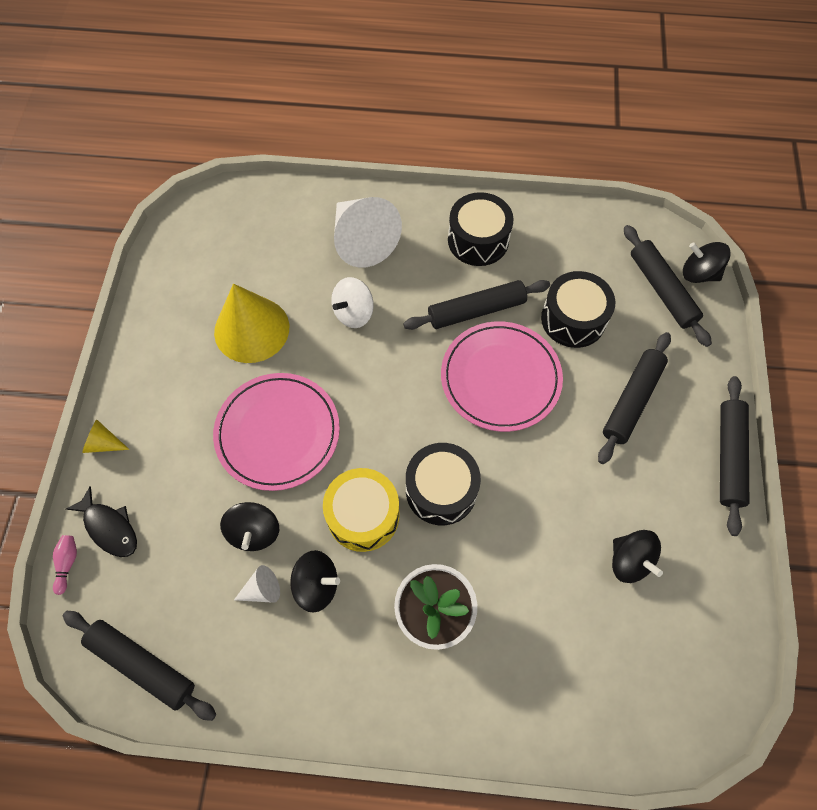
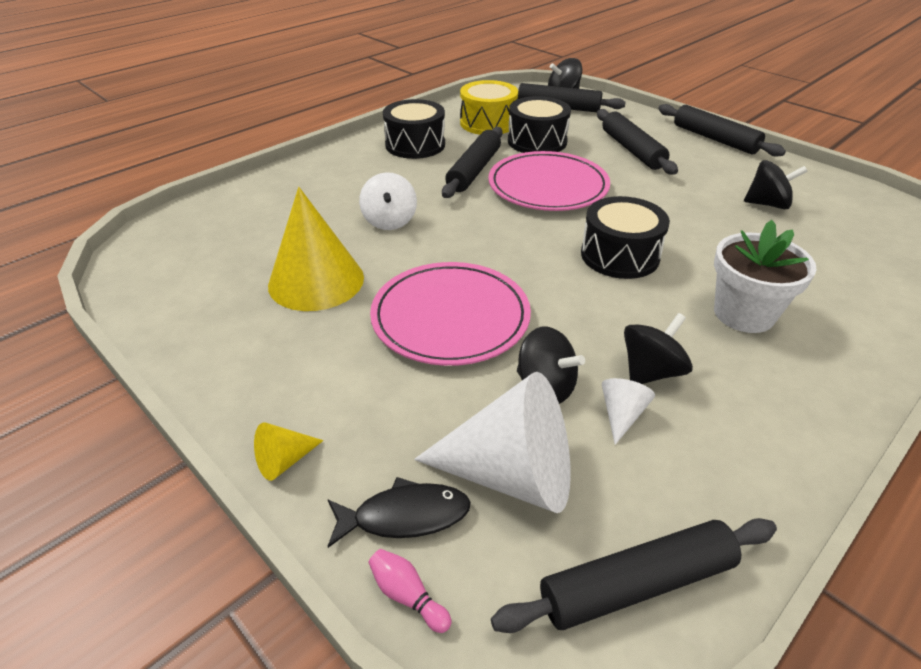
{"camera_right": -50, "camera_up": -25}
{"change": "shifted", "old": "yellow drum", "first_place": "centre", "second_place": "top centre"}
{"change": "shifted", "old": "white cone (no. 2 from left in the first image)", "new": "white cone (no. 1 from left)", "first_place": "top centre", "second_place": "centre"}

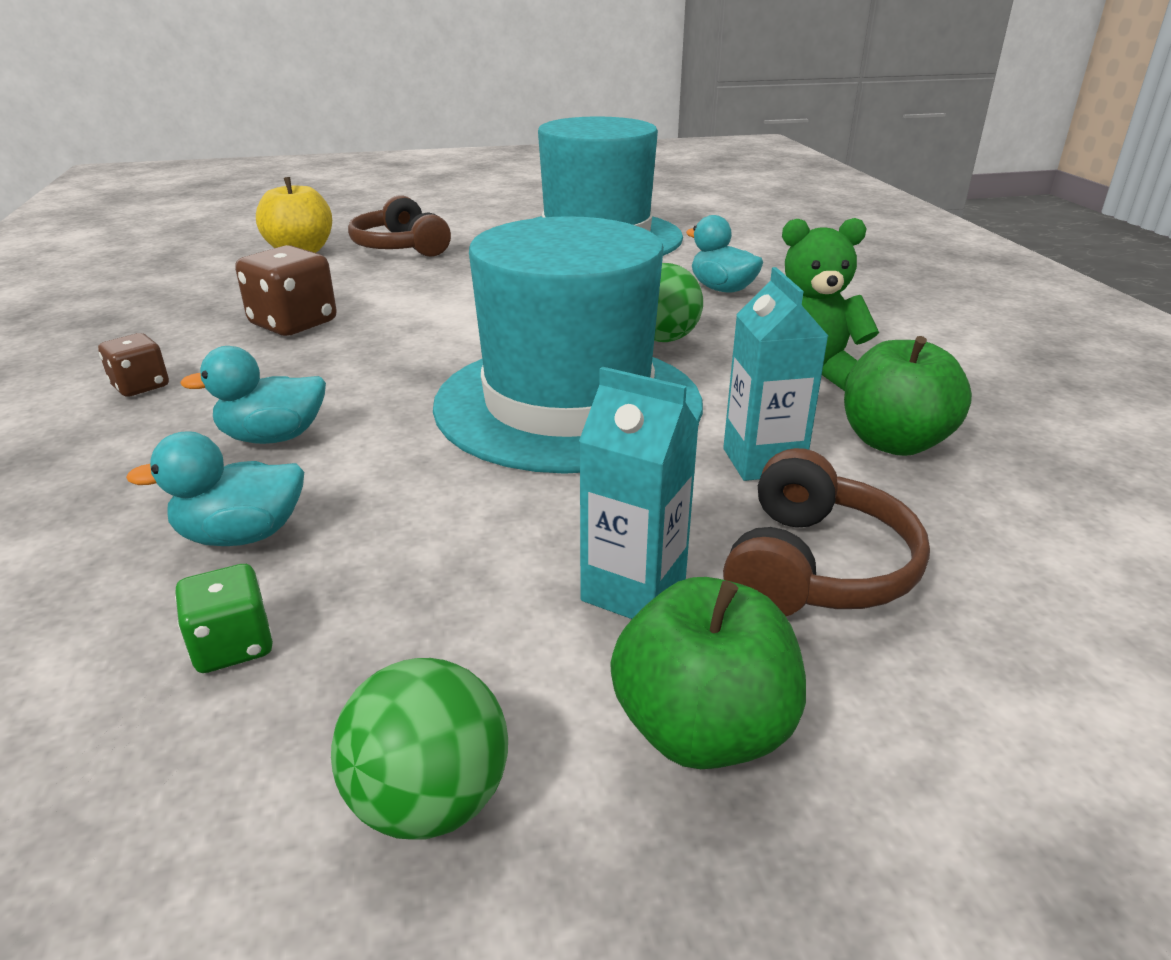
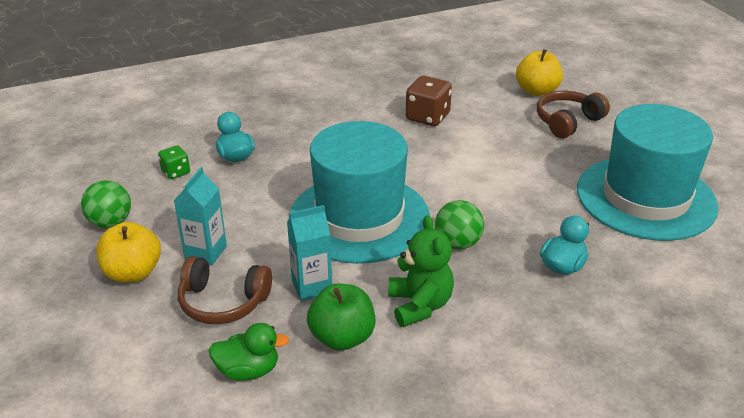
{"camera_right": 80, "camera_up": 5}
{"change": "gone", "old": "brown dice (no. 1 from left)", "first_place": "middle left"}
{"change": "gone", "old": "turquoise duck (no. 2 from left)", "first_place": "middle left"}
{"change": "new", "new": "green duck", "second_place": "bottom centre"}
{"change": "repainted", "old": "green apple (no. 1 from left)", "new": "yellow apple (no. 1 from left)", "first_place": "bottom centre", "second_place": "middle left"}

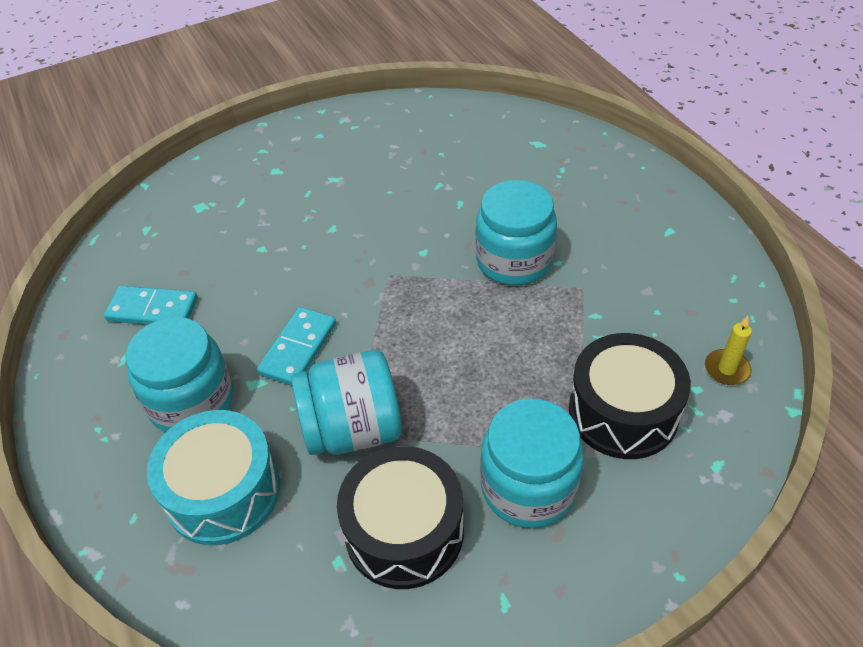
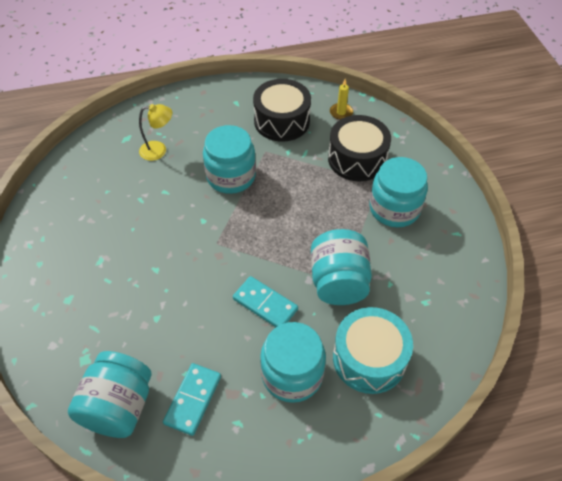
{"camera_right": -80, "camera_up": 5}
{"change": "new", "new": "turquoise jar (no. 1 from left)", "second_place": "bottom left"}
{"change": "new", "new": "yellow lamp", "second_place": "top left"}
{"change": "shifted", "old": "black drum (no. 1 from left)", "first_place": "bottom centre", "second_place": "top centre"}

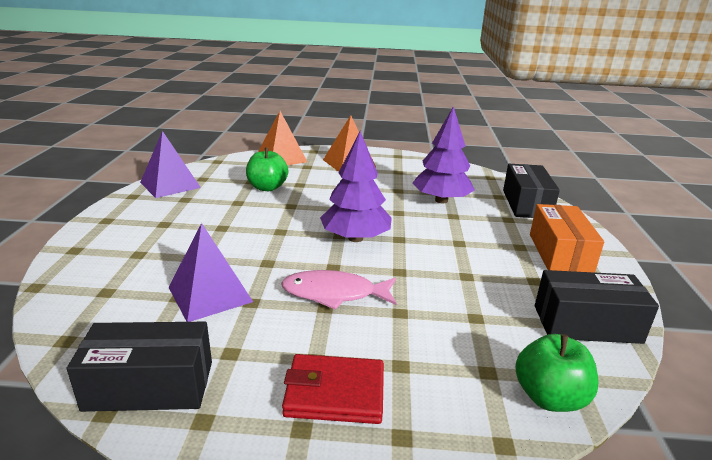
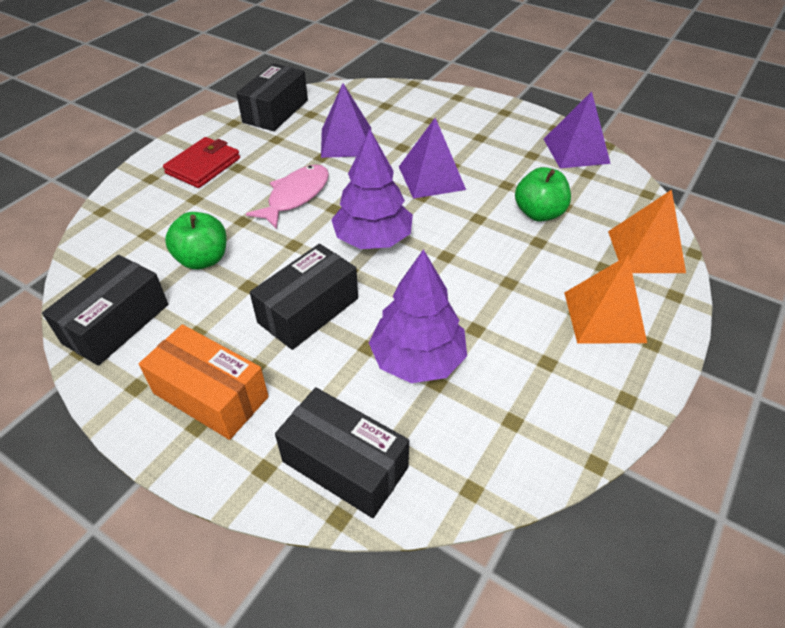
{"camera_right": 120, "camera_up": 20}
{"change": "new", "new": "black box (no. 3 from left)", "second_place": "centre"}
{"change": "new", "new": "purple pyramid (no. 2 from left)", "second_place": "top centre"}
{"change": "shifted", "old": "green apple (no. 2 from left in the first image)", "new": "green apple (no. 1 from left)", "first_place": "bottom right", "second_place": "middle left"}

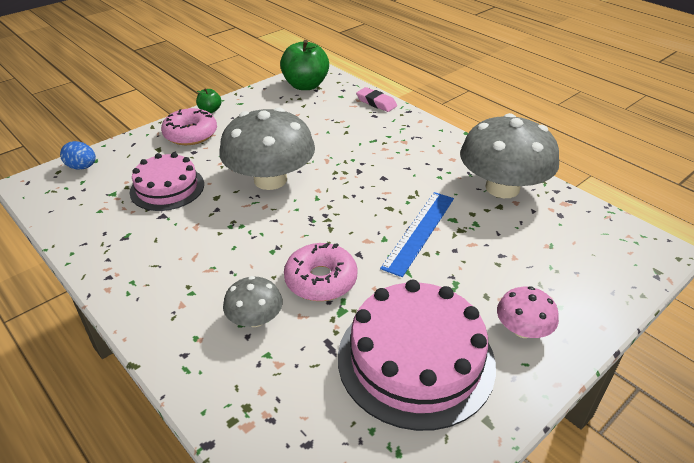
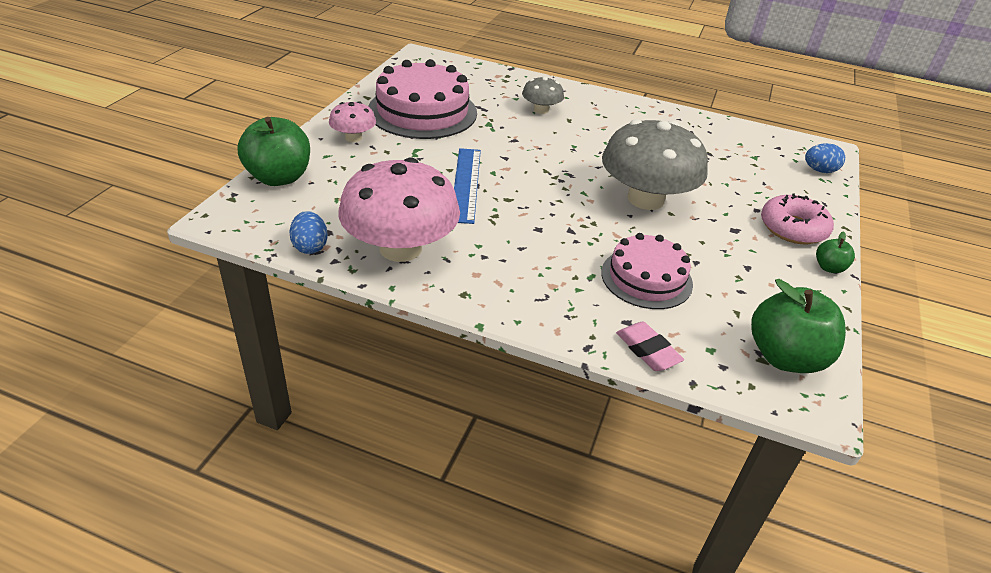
{"camera_right": 150, "camera_up": 0}
{"change": "gone", "old": "pink donut (no. 2 from left)", "first_place": "centre"}
{"change": "new", "new": "green apple (no. 1 from left)", "second_place": "top left"}
{"change": "new", "new": "blue egg (no. 1 from left)", "second_place": "middle left"}
{"change": "shifted", "old": "pink cake (no. 1 from left in the first image)", "new": "pink cake (no. 2 from left)", "first_place": "middle left", "second_place": "centre"}
{"change": "repainted", "old": "grey mushroom (no. 3 from left)", "new": "pink mushroom (no. 2 from left)", "first_place": "middle right", "second_place": "centre"}
{"change": "rotated", "old": "pink eraser", "first_place": "top centre", "second_place": "centre", "degrees": 45}

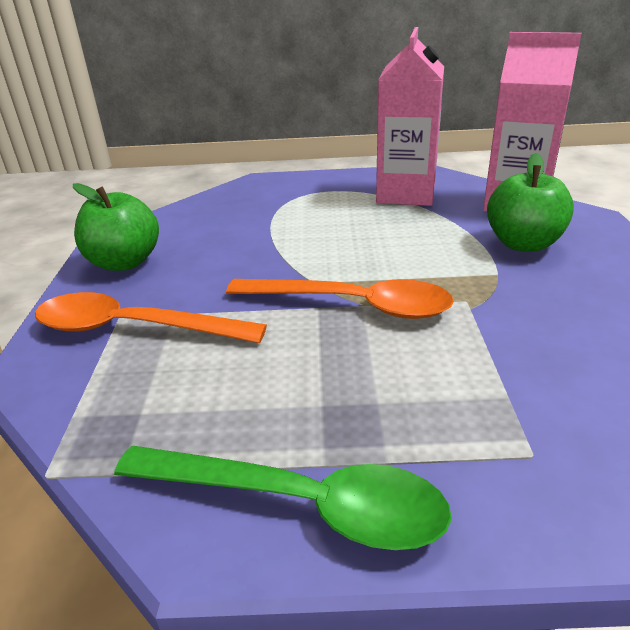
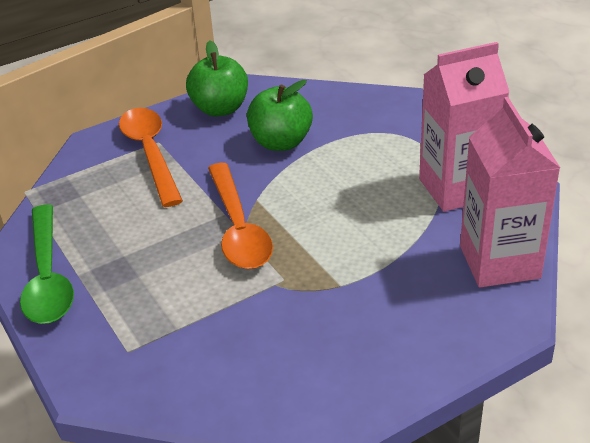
{"camera_right": 60, "camera_up": 5}
{"change": "shifted", "old": "green apple (no. 2 from left)", "first_place": "top right", "second_place": "top centre"}

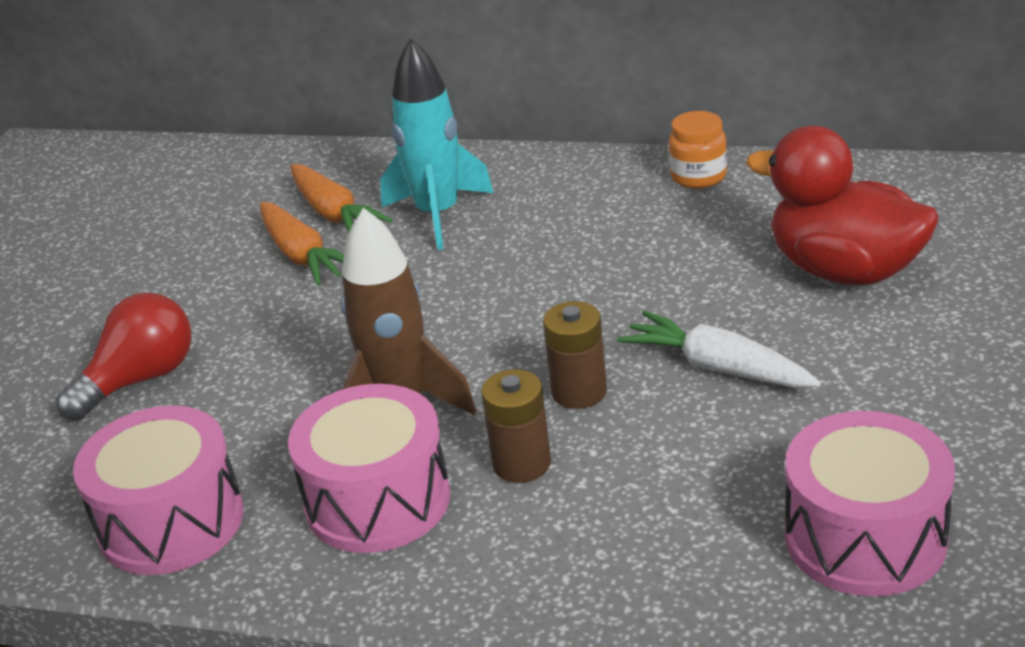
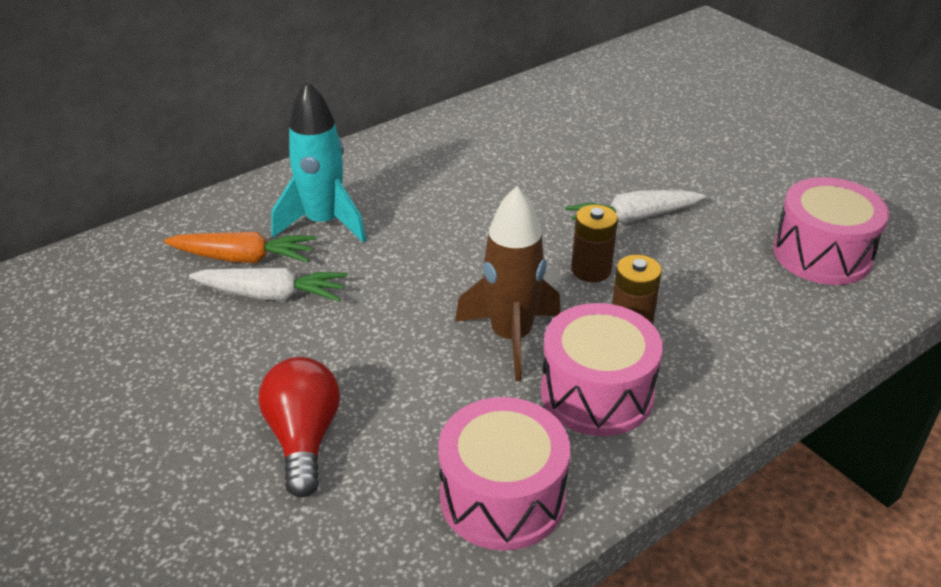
{"camera_right": -55, "camera_up": 5}
{"change": "gone", "old": "orange jar", "first_place": "top right"}
{"change": "gone", "old": "red duck", "first_place": "top right"}
{"change": "repainted", "old": "orange carrot (no. 1 from left)", "new": "white carrot (no. 1 from left)", "first_place": "middle left", "second_place": "middle left"}

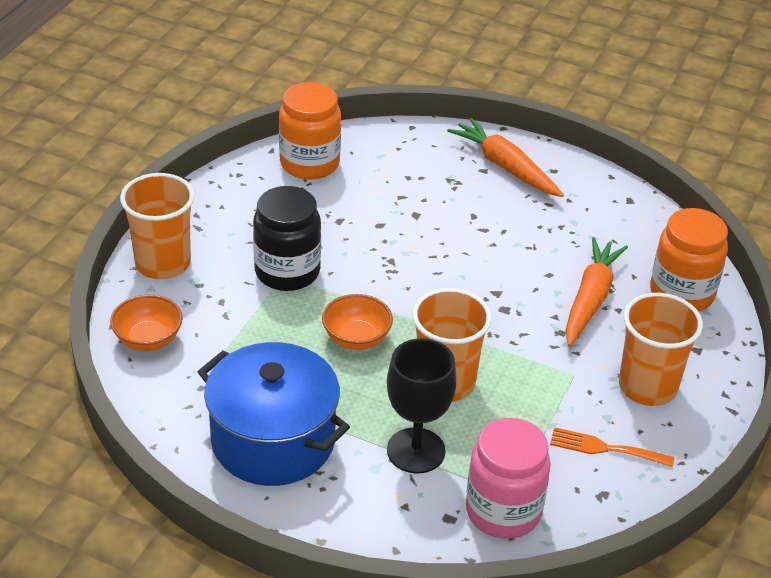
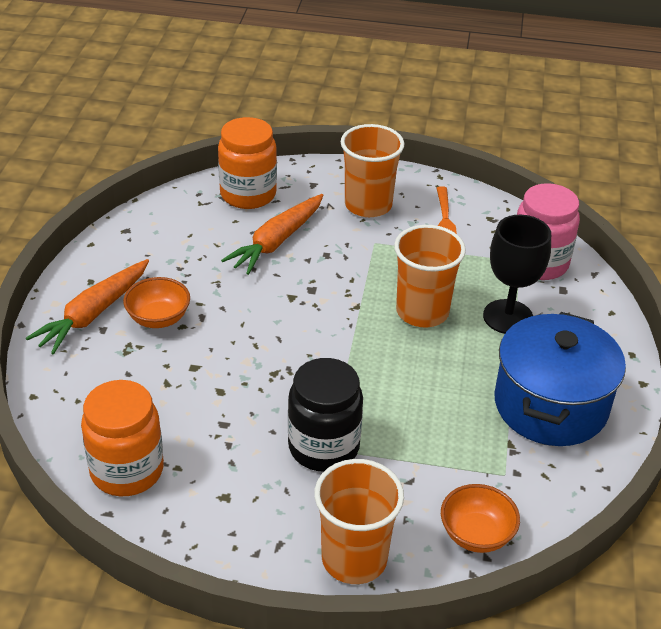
{"camera_right": -105, "camera_up": 0}
{"change": "shifted", "old": "orange bowl (no. 2 from left in the first image)", "new": "orange bowl (no. 1 from left)", "first_place": "centre", "second_place": "middle left"}
{"change": "rotated", "old": "orange carrot (no. 2 from left)", "first_place": "middle right", "second_place": "centre", "degrees": -60}

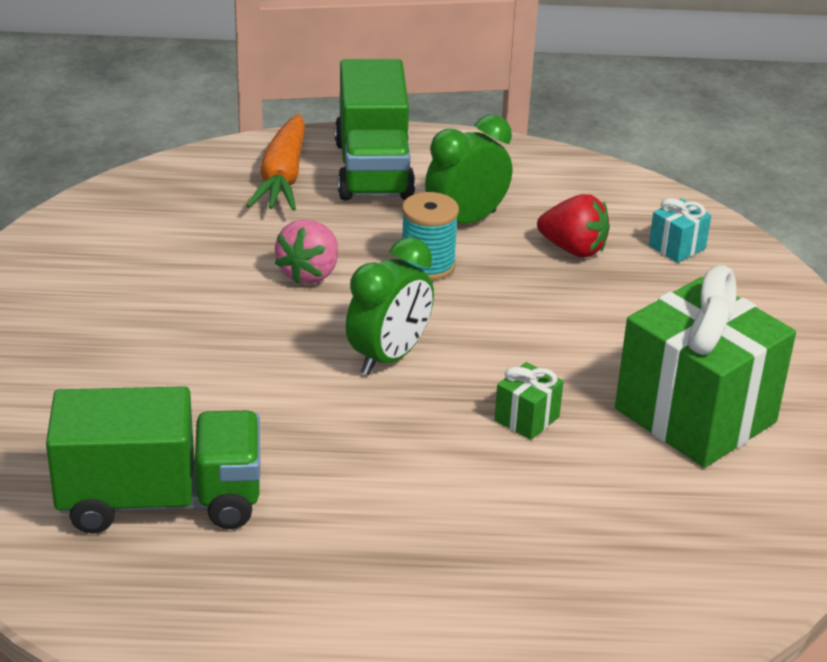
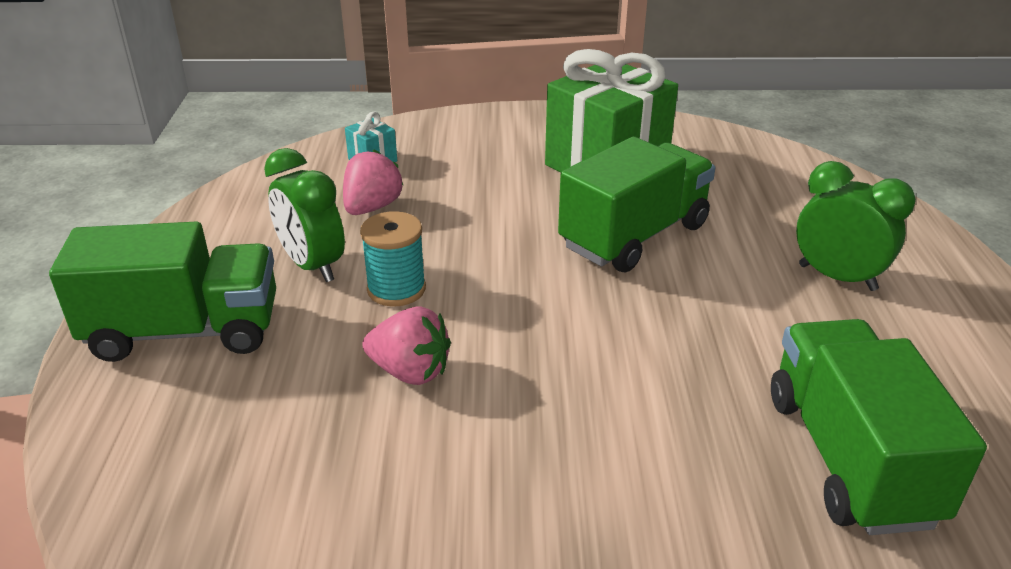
{"camera_right": -90, "camera_up": 0}
{"change": "gone", "old": "orange carrot", "first_place": "top left"}
{"change": "shifted", "old": "green clock (no. 1 from left in the first image)", "new": "green clock (no. 2 from left)", "first_place": "centre", "second_place": "middle right"}
{"change": "swapped", "old": "green gift (no. 1 from left)", "new": "green truck (no. 2 from left)", "first_place": "centre", "second_place": "centre"}
{"change": "repainted", "old": "red strawberry", "new": "pink strawberry (no. 1 from left)", "first_place": "middle right", "second_place": "top centre"}

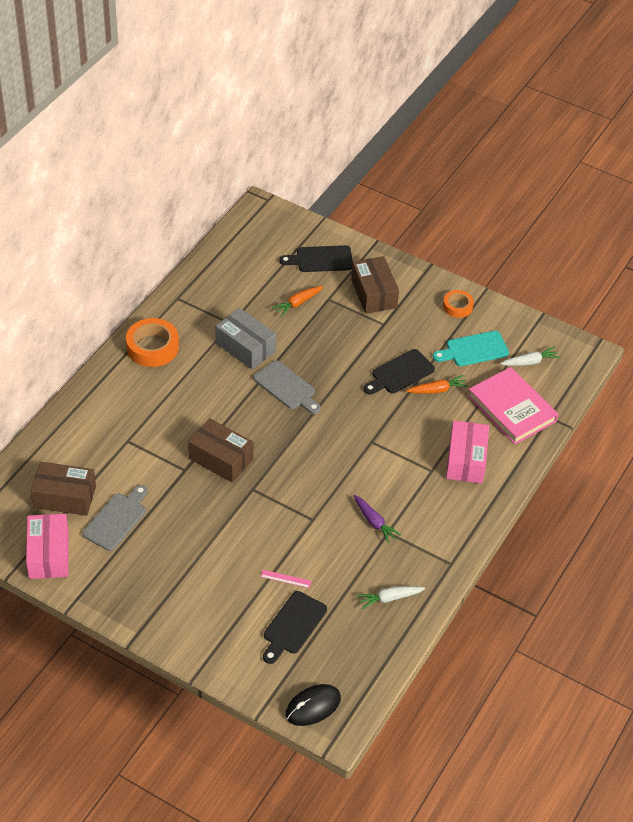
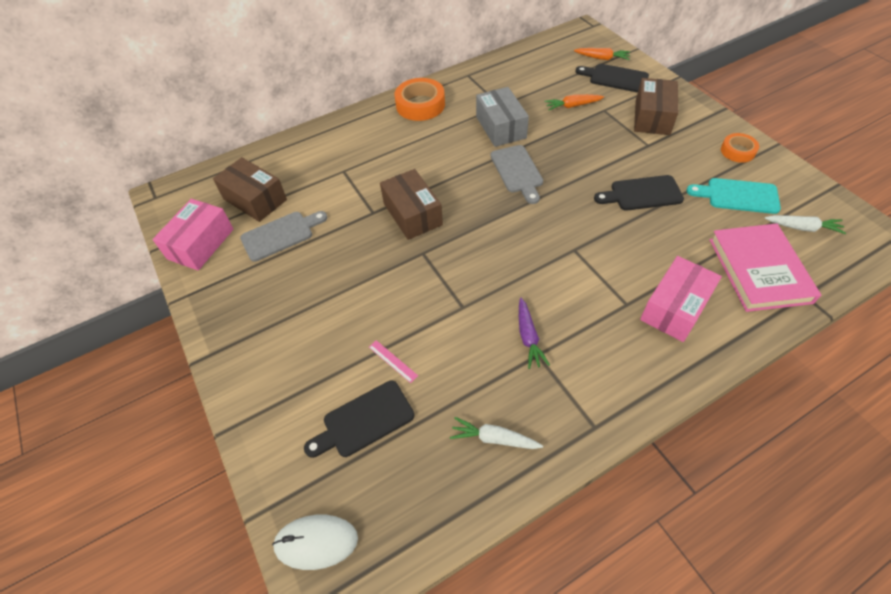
{"camera_right": 35, "camera_up": 5}
{"change": "shifted", "old": "orange carrot (no. 2 from left)", "first_place": "middle right", "second_place": "top right"}
{"change": "repainted", "old": "black mouse", "new": "white mouse", "first_place": "bottom centre", "second_place": "bottom centre"}

